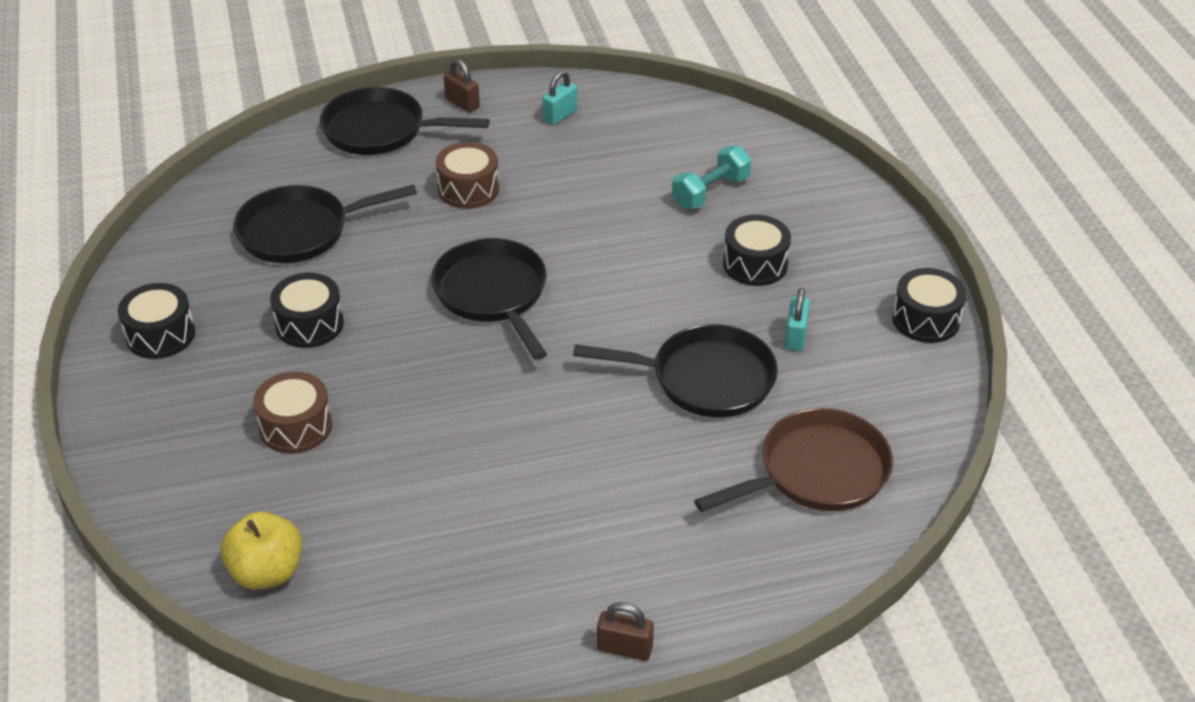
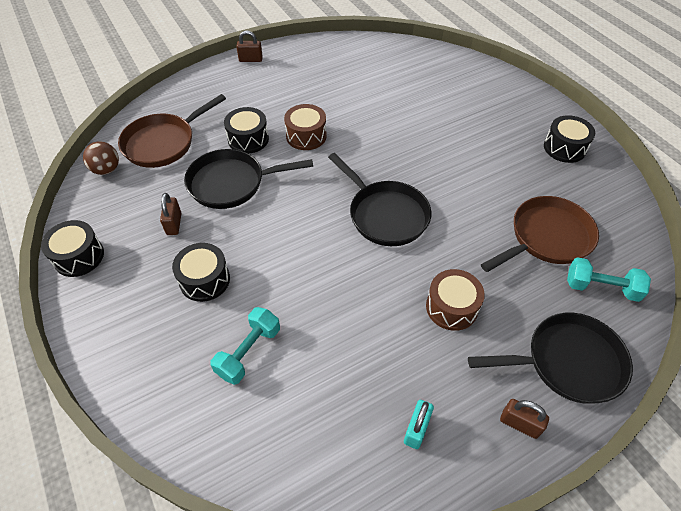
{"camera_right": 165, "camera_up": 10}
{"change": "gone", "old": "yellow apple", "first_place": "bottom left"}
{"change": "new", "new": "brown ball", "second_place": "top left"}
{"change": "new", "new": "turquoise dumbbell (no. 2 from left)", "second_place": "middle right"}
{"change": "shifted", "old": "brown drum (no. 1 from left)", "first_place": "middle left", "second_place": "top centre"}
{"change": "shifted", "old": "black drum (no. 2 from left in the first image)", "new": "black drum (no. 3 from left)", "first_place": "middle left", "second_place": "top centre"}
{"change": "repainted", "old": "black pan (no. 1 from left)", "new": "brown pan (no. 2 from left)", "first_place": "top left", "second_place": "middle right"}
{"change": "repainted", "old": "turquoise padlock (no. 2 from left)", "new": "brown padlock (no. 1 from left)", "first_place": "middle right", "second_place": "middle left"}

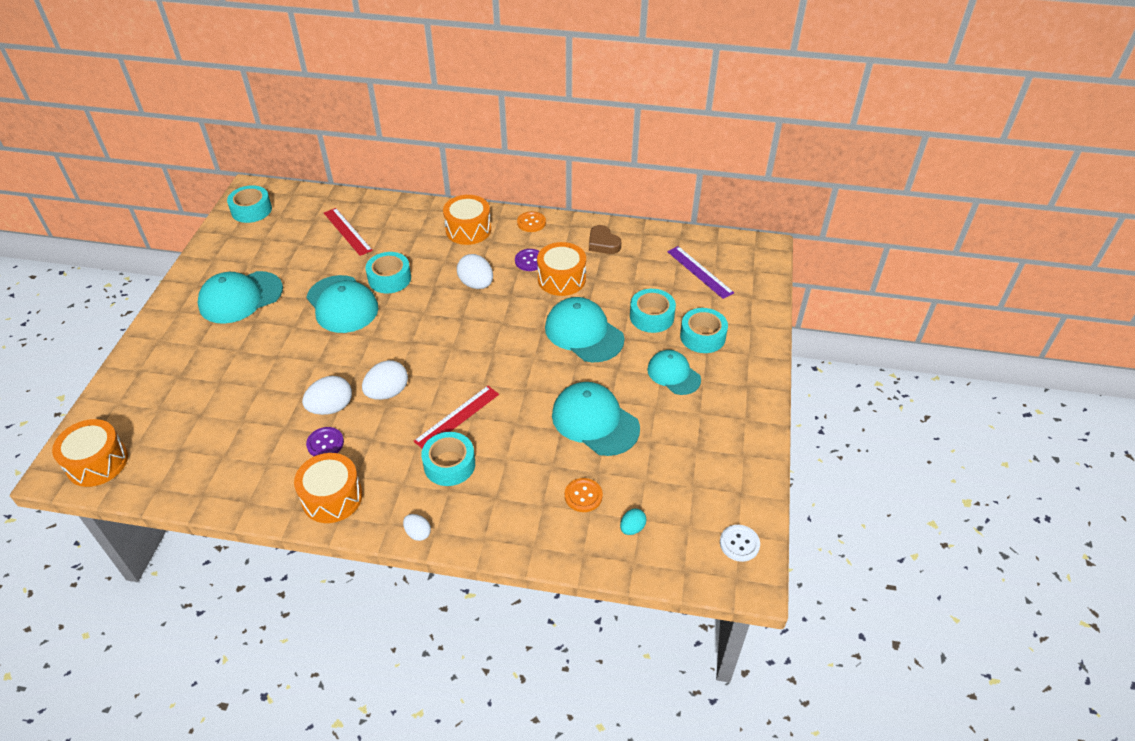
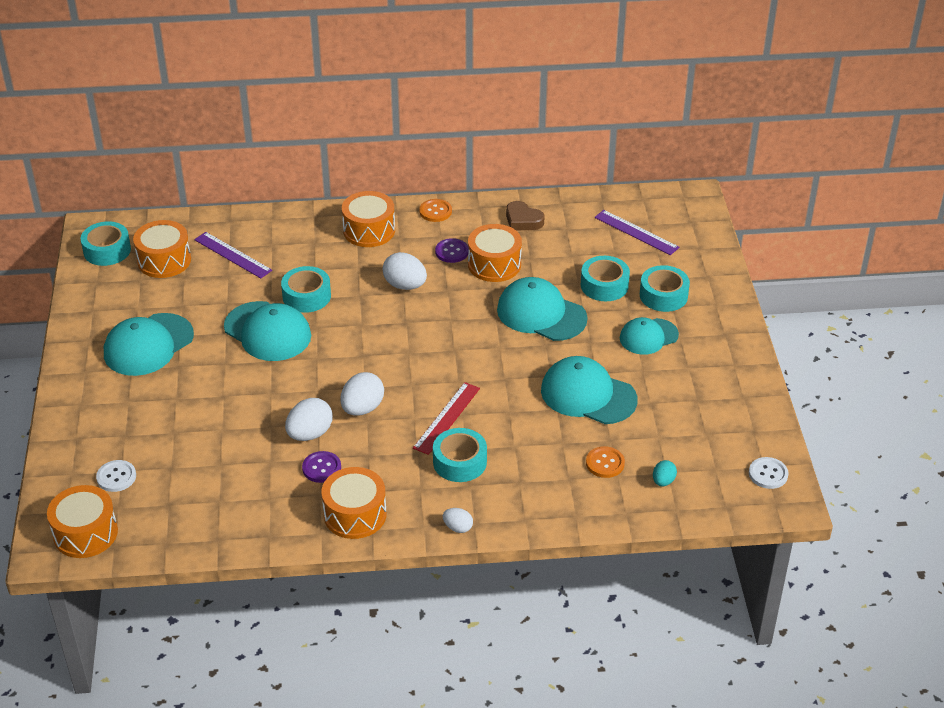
{"camera_right": -15, "camera_up": -5}
{"change": "new", "new": "white button (no. 1 from left)", "second_place": "bottom left"}
{"change": "new", "new": "orange drum (no. 2 from left)", "second_place": "middle left"}
{"change": "repainted", "old": "red ruler (no. 1 from left)", "new": "purple ruler (no. 1 from left)", "first_place": "top left", "second_place": "middle left"}
{"change": "rotated", "old": "turquoise cap (no. 5 from left)", "first_place": "centre", "second_place": "middle right", "degrees": -60}

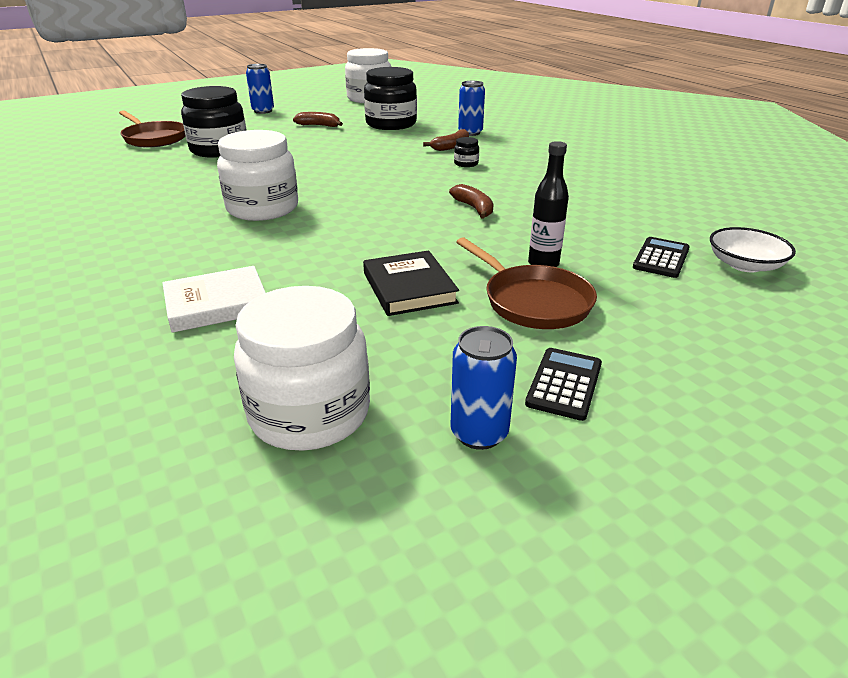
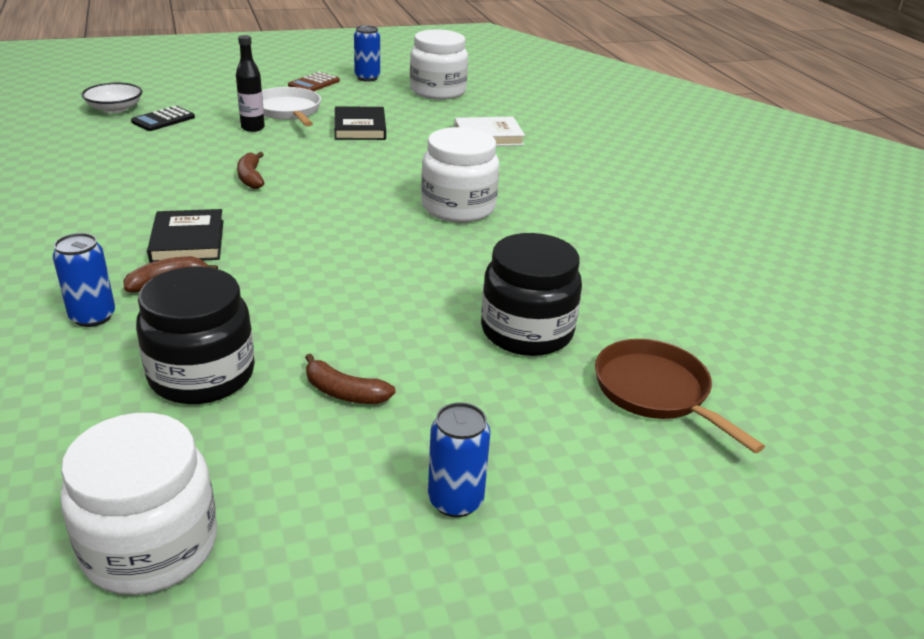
{"camera_right": -170, "camera_up": 0}
{"change": "swapped", "old": "black jar (no. 3 from left)", "new": "black book (no. 1 from left)", "first_place": "top centre", "second_place": "middle left"}
{"change": "repainted", "old": "brown pan (no. 2 from left)", "new": "white pan", "first_place": "centre", "second_place": "top left"}
{"change": "repainted", "old": "black calculator (no. 1 from left)", "new": "brown calculator", "first_place": "centre", "second_place": "top centre"}

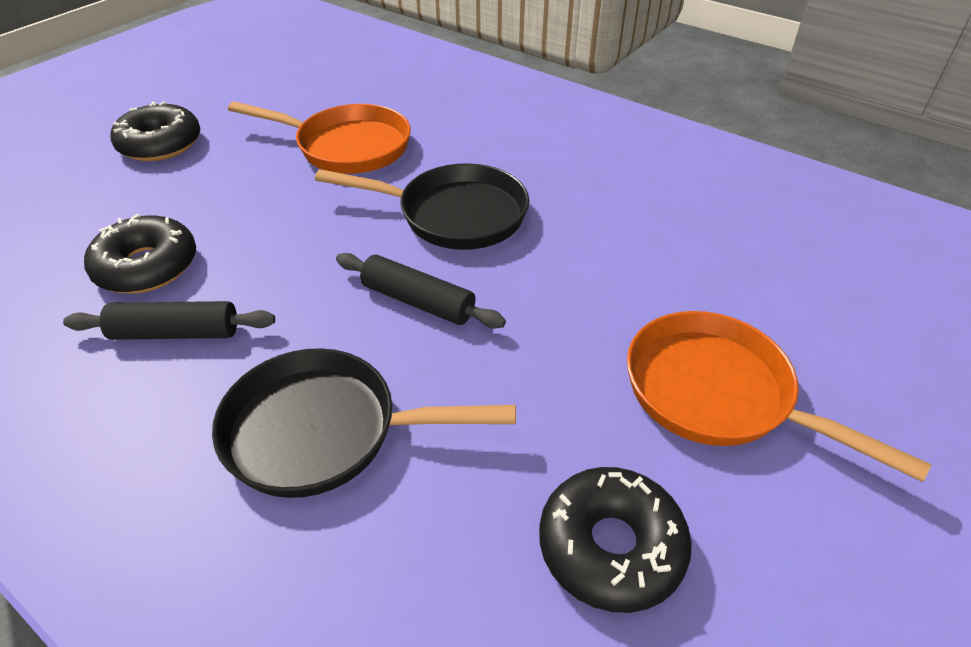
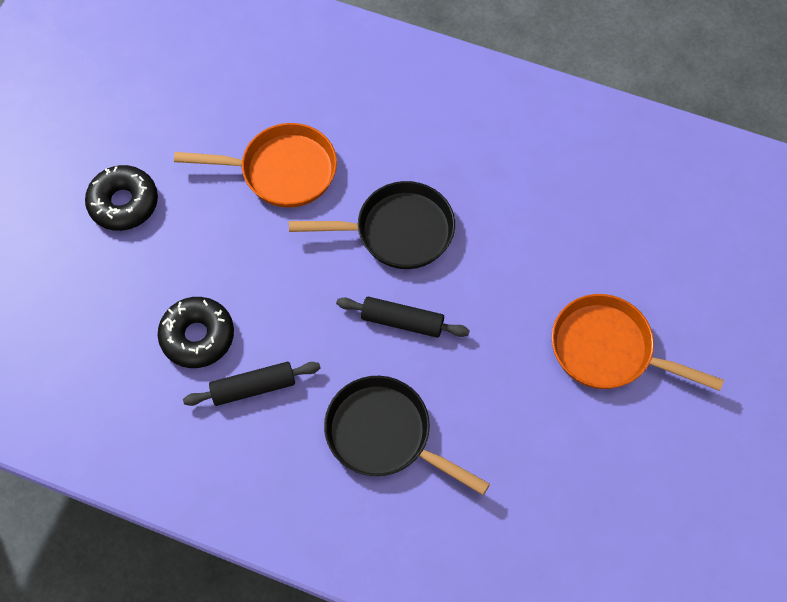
{"camera_right": -15, "camera_up": 20}
{"change": "gone", "old": "black donut (no. 3 from left)", "first_place": "bottom centre"}
{"change": "rotated", "old": "black pan (no. 1 from left in the first image)", "first_place": "centre", "second_place": "bottom centre", "degrees": 45}

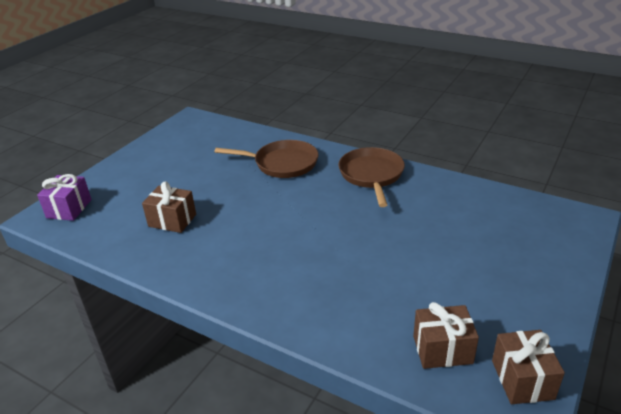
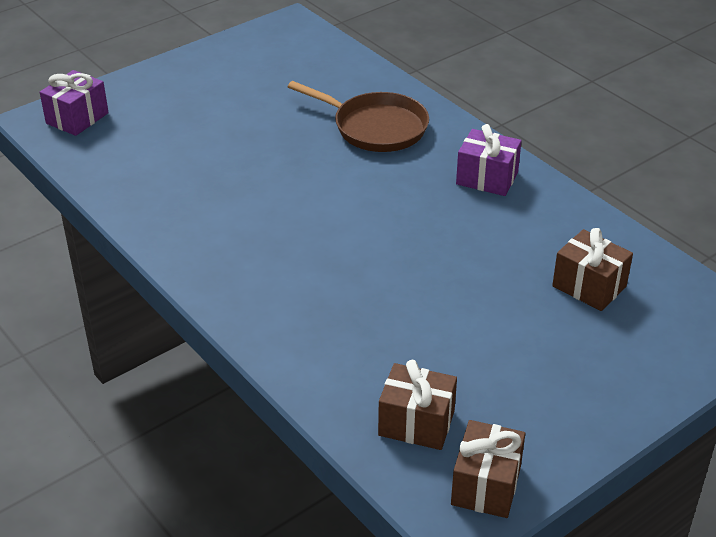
{"camera_right": 20, "camera_up": 5}
{"change": "shifted", "old": "brown gift (no. 1 from left in the first image)", "new": "brown gift (no. 3 from left)", "first_place": "middle left", "second_place": "middle right"}
{"change": "swapped", "old": "brown pan (no. 2 from left)", "new": "purple gift (no. 2 from left)", "first_place": "centre", "second_place": "top right"}

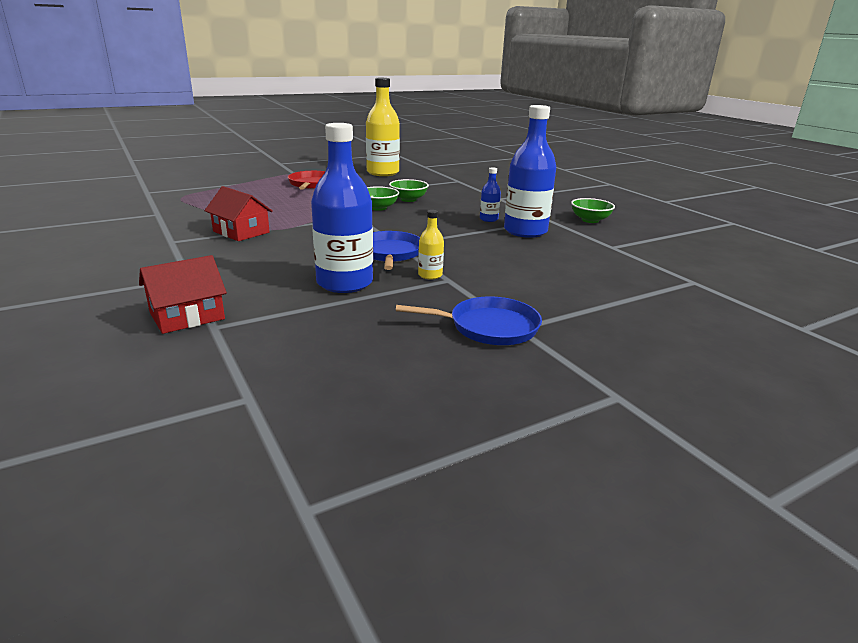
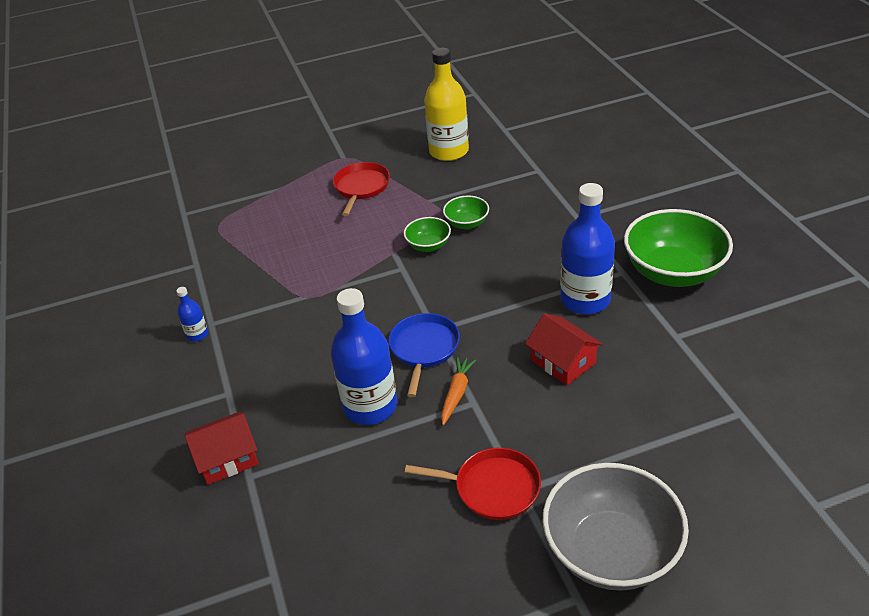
{"camera_right": 15, "camera_up": 15}
{"change": "new", "new": "grey bowl", "second_place": "bottom right"}
{"change": "shifted", "old": "red house (no. 2 from left)", "first_place": "top left", "second_place": "centre"}
{"change": "shifted", "old": "blue bottle (no. 2 from left in the first image)", "new": "blue bottle (no. 1 from left)", "first_place": "top centre", "second_place": "middle left"}
{"change": "swapped", "old": "yellow bottle (no. 2 from left)", "new": "orange carrot", "first_place": "centre", "second_place": "centre"}
{"change": "repainted", "old": "blue pan (no. 2 from left)", "new": "red pan (no. 2 from left)", "first_place": "centre", "second_place": "bottom centre"}
{"change": "scaled", "old": "green bowl (no. 3 from left)", "first_place": "top right", "second_place": "middle right", "factor": 2.04}

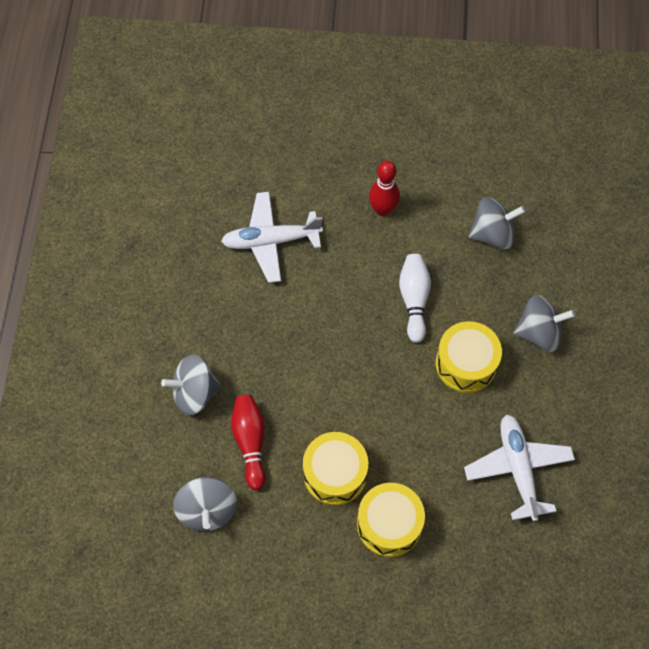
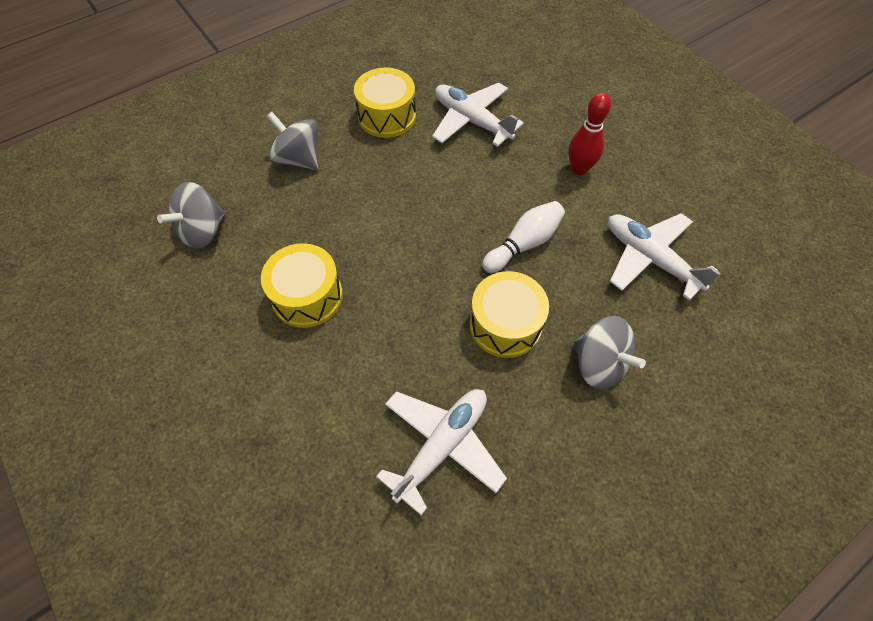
{"camera_right": 50, "camera_up": -5}
{"change": "gone", "old": "red bowling pin (no. 1 from left)", "first_place": "bottom centre"}
{"change": "shifted", "old": "yellow drum (no. 2 from left)", "first_place": "bottom centre", "second_place": "top centre"}
{"change": "swapped", "old": "grey spinning top (no. 3 from left)", "new": "white plane (no. 3 from left)", "first_place": "middle right", "second_place": "middle right"}

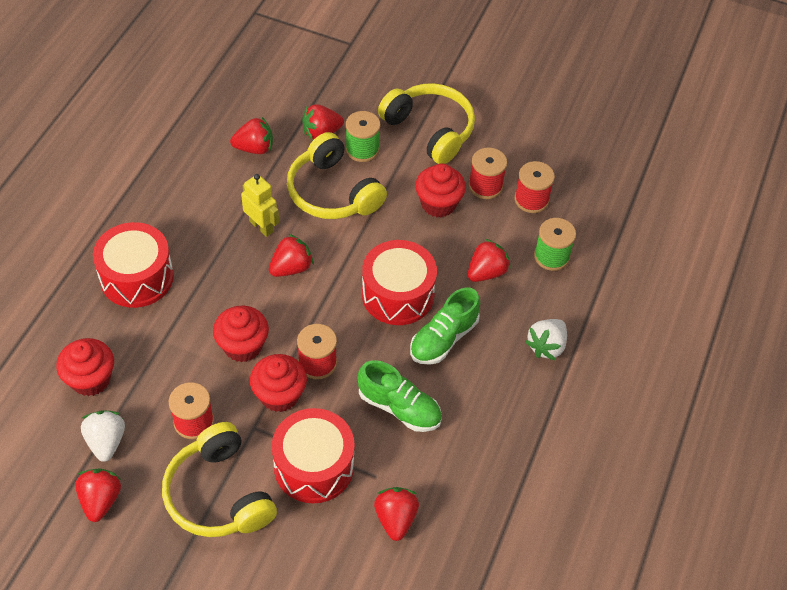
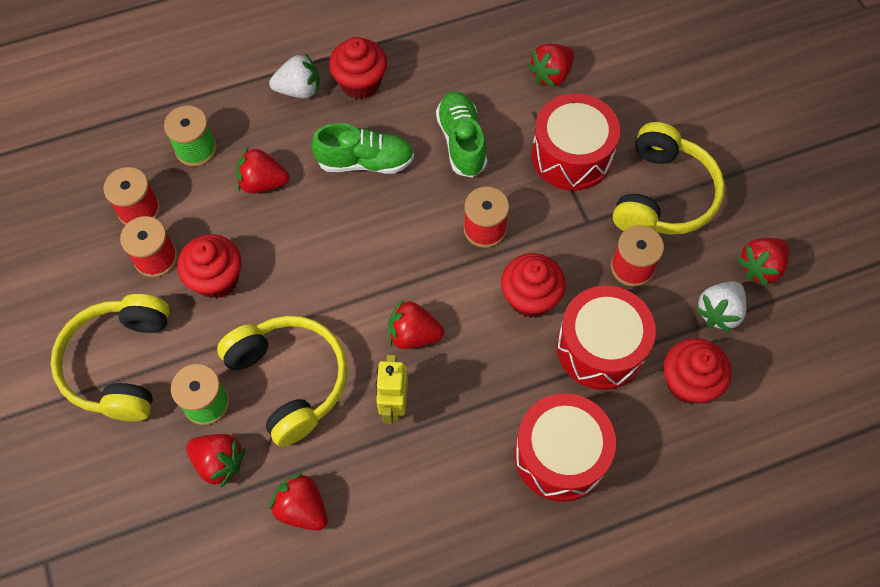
{"camera_right": -130, "camera_up": 10}
{"change": "shifted", "old": "red cupcake (no. 3 from left in the first image)", "new": "red cupcake (no. 2 from left)", "first_place": "centre", "second_place": "top centre"}
{"change": "shifted", "old": "red drum (no. 3 from left)", "first_place": "centre", "second_place": "middle right"}
{"change": "rotated", "old": "yellow headphones (no. 2 from left)", "first_place": "top centre", "second_place": "middle left", "degrees": -45}

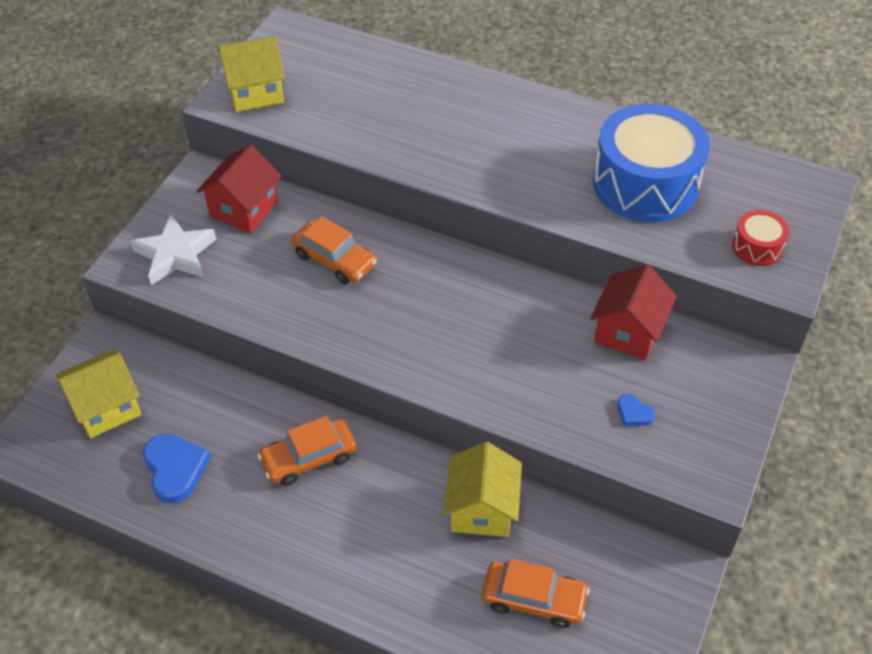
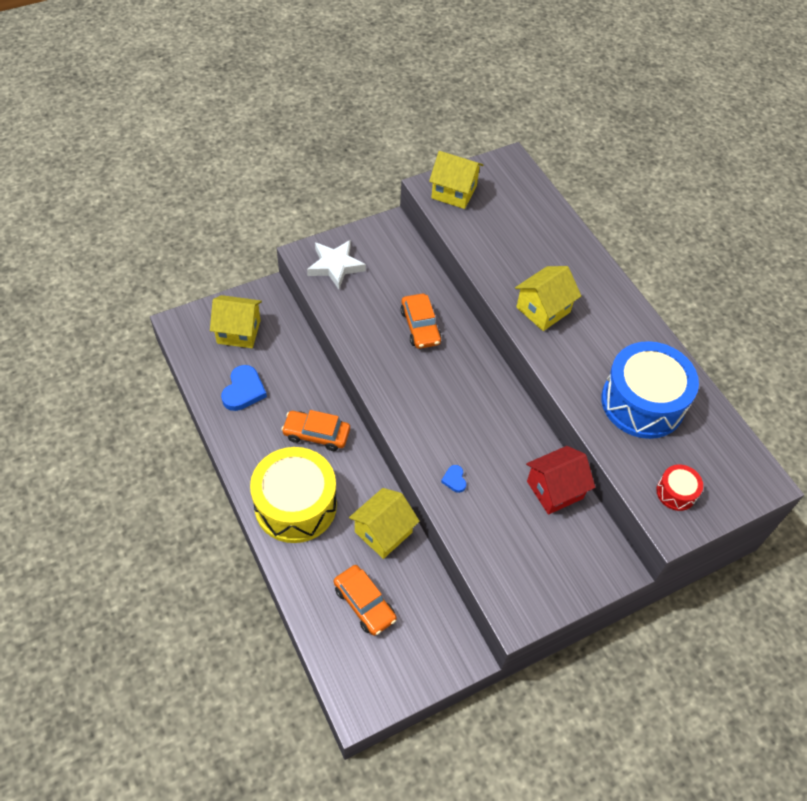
{"camera_right": 35, "camera_up": 5}
{"change": "gone", "old": "red house (no. 1 from left)", "first_place": "top left"}
{"change": "new", "new": "yellow drum", "second_place": "centre"}
{"change": "new", "new": "yellow house (no. 4 from left)", "second_place": "middle right"}
{"change": "shifted", "old": "blue heart (no. 2 from left)", "first_place": "middle right", "second_place": "centre"}

